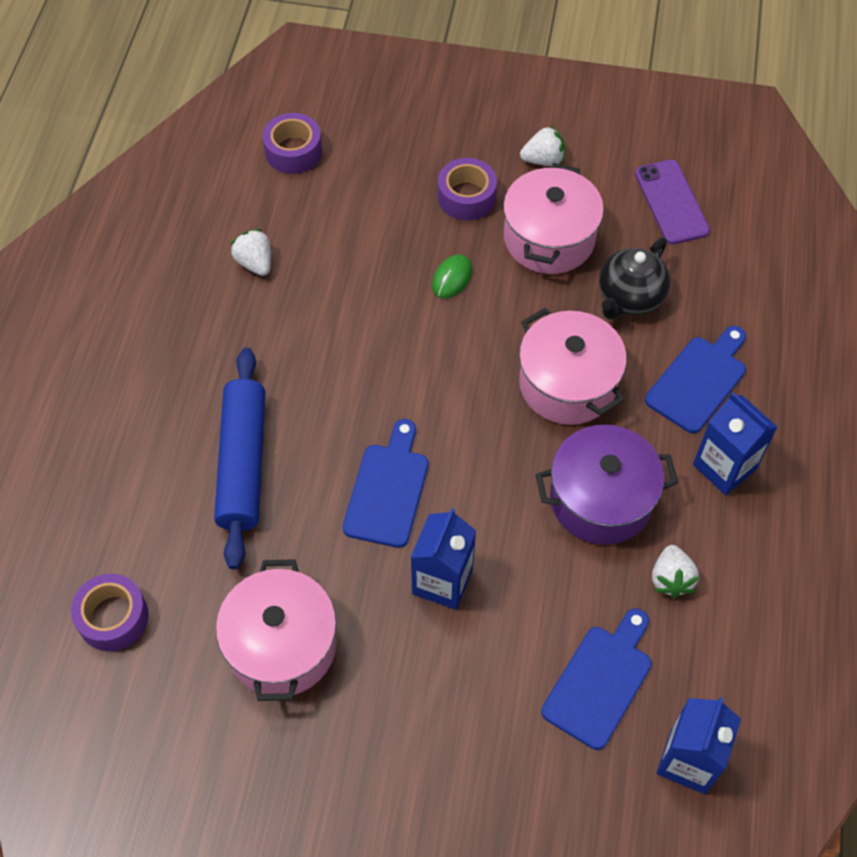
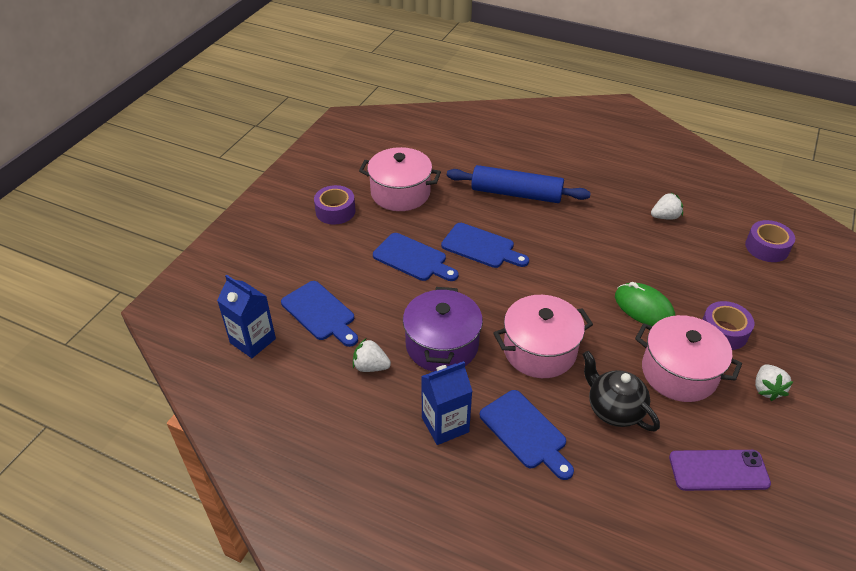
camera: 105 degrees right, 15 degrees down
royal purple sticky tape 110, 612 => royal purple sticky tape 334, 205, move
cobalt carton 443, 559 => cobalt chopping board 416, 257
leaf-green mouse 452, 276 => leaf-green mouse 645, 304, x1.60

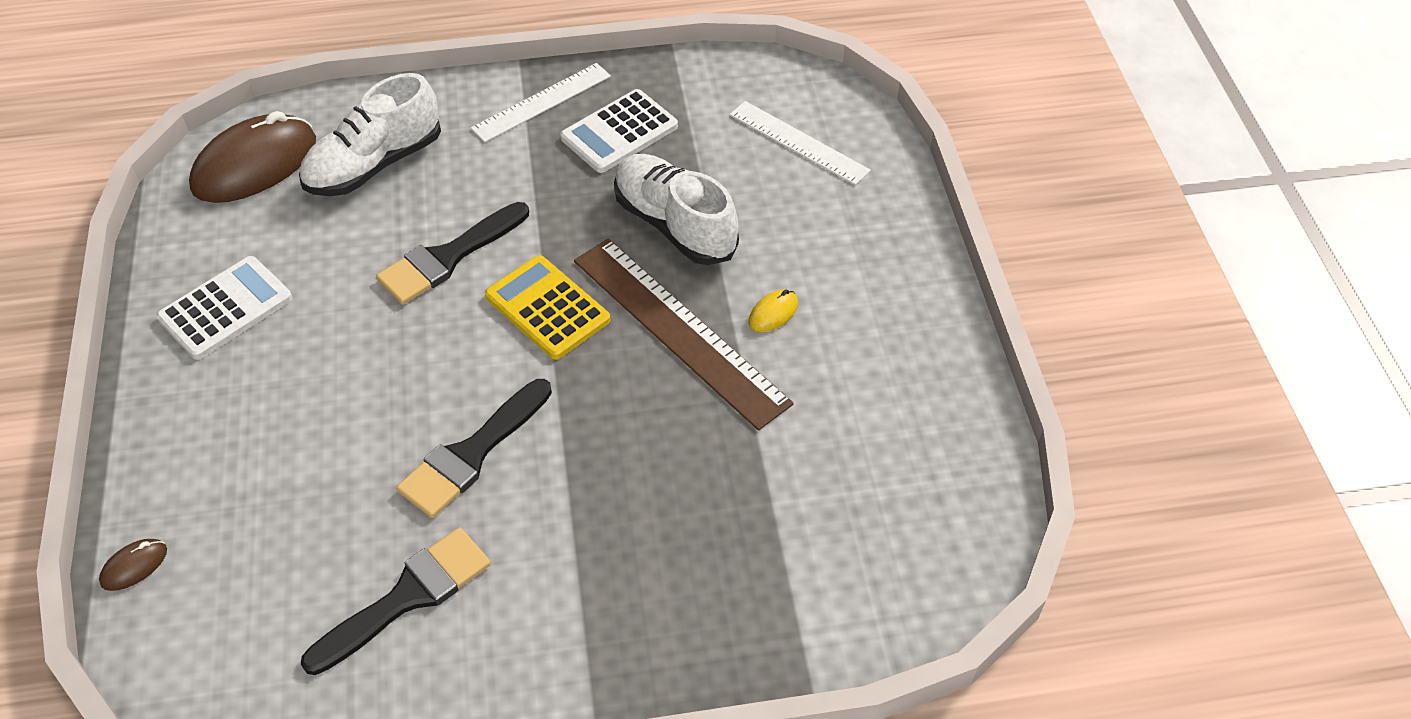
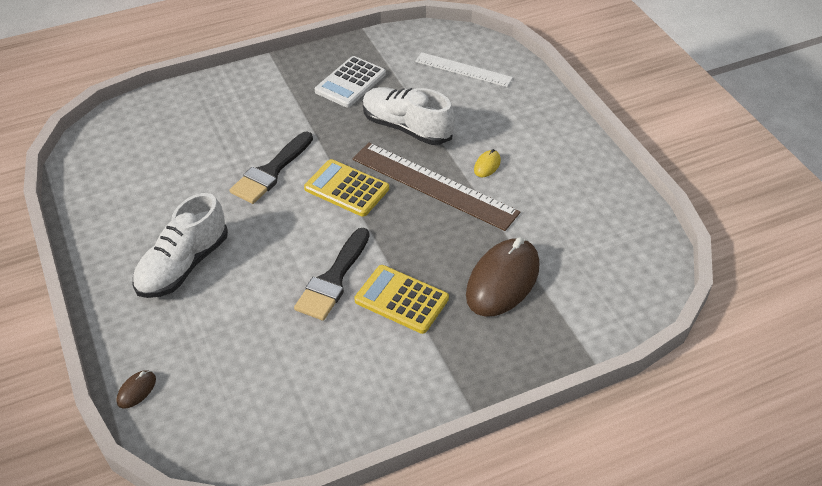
camera: 15 degrees left, 5 degrees down
white pocket calculator 224, 308 => nothing
dark brown mouse 252, 157 => dark brown mouse 503, 277, move
white lace-up shoe 370, 134 => white lace-up shoe 180, 245, move
black paintbrush 396, 601 => nothing
white straightedge 541, 102 => nothing
nothing => golden pocket calculator 401, 299

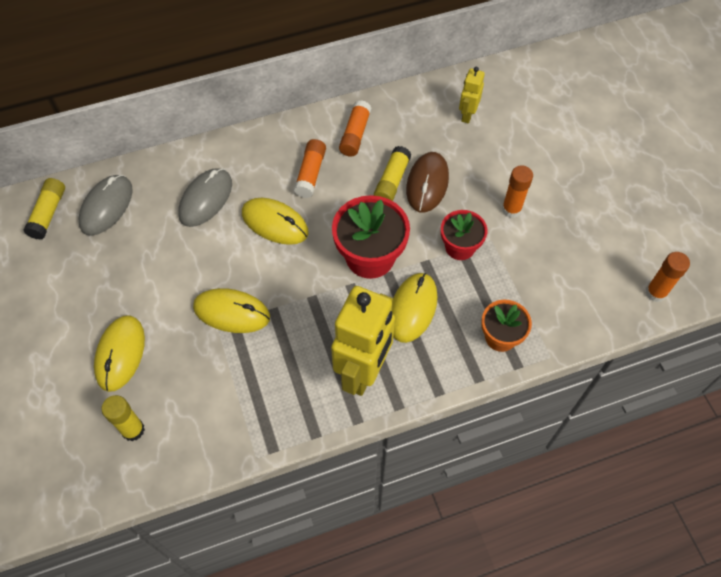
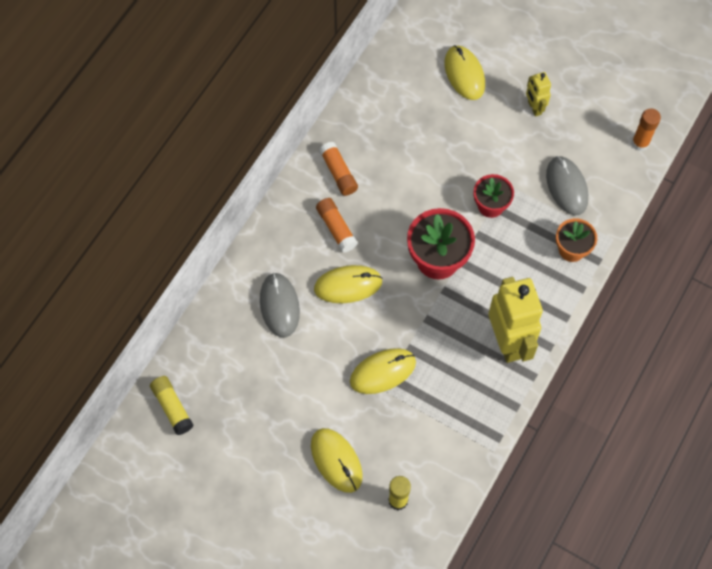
camera: 40 degrees left, 5 degrees up
gray mouse 106, 205 => gray mouse 567, 185, move
golden glue 393, 173 => nothing
golden mouse 415, 308 => golden mouse 464, 72, move
dark brown mouse 427, 182 => nothing
golden robot 472, 95 => golden robot 538, 94, move
bright orange glue 517, 191 => nothing

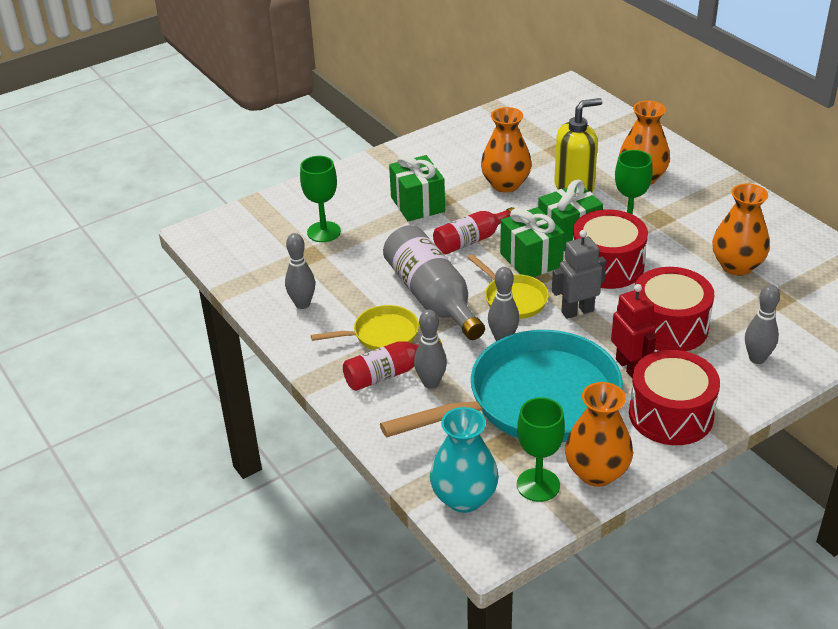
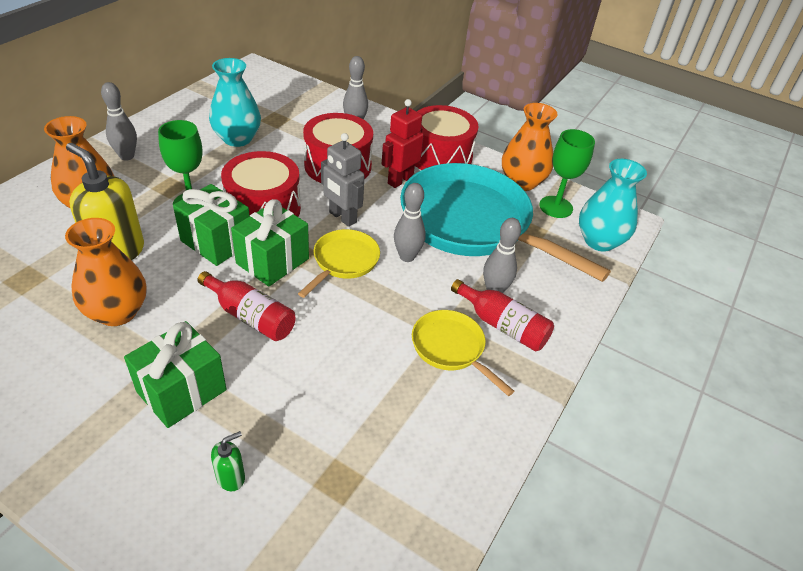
camera: 120 degrees left, 5 degrees up
gray tenpin 300, 271 => gray tenpin 119, 121, move
leaf-green wine glass 320, 199 => nothing
gray drink bottle 434, 282 => nothing
bright orange flower vase 741, 229 => teal flower vase 235, 102
nothing => leaf-green soap pump 228, 461

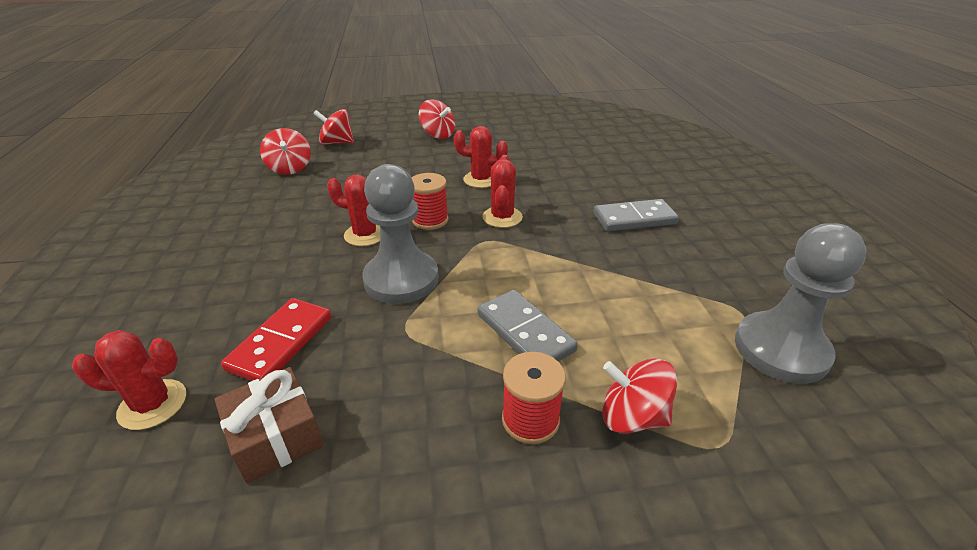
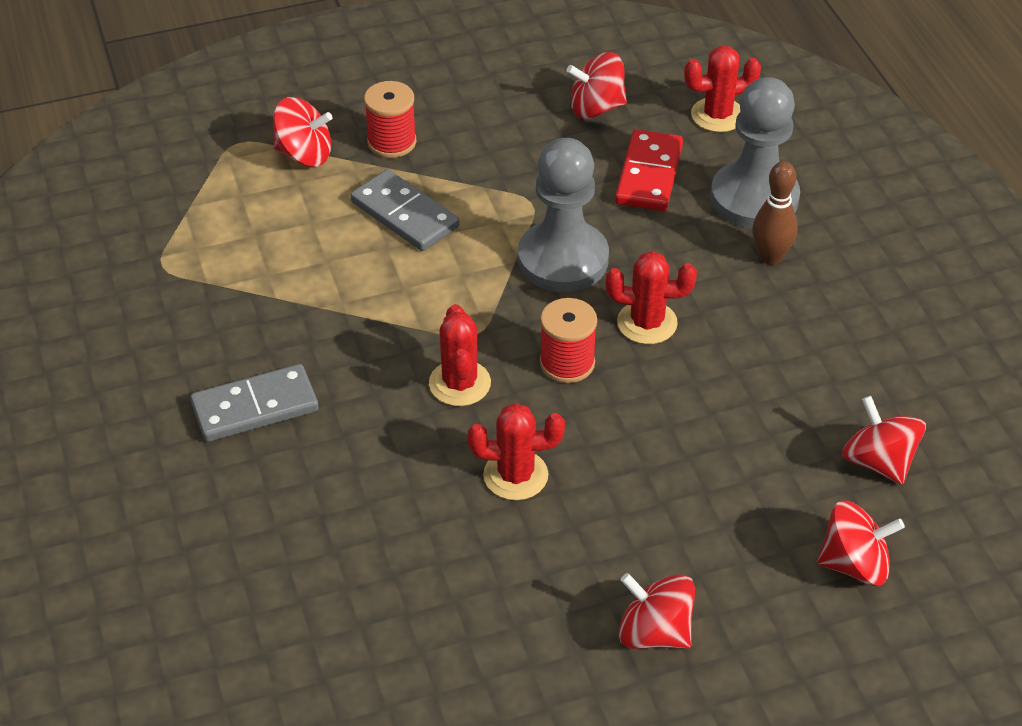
camera: 170 degrees right, 10 degrees up
dark brown present 269, 425 => crimson spinning top 596, 85
gray game pawn 801, 303 => gray game pawn 755, 152, move
nothing => dark brown tenpin 775, 213

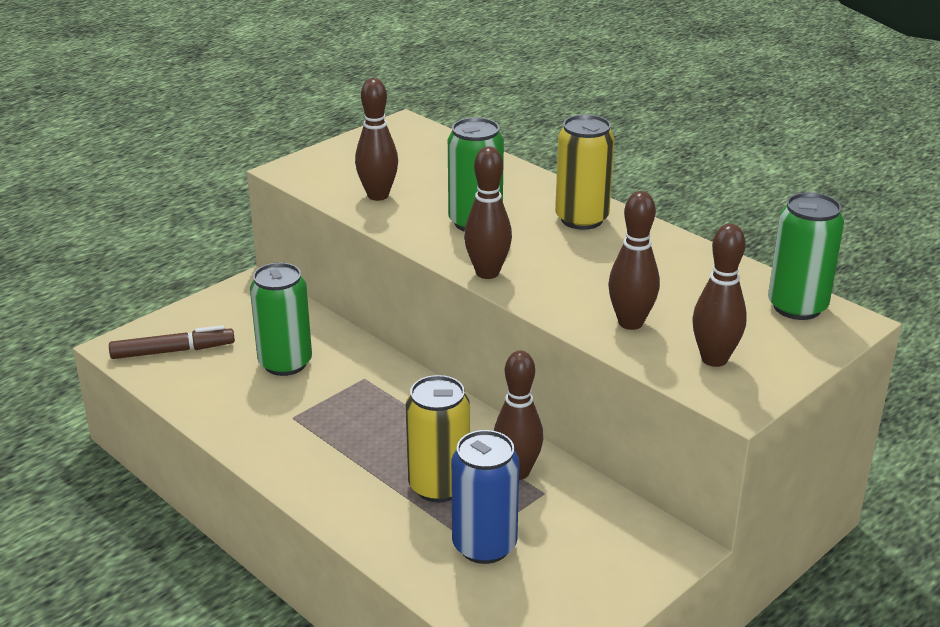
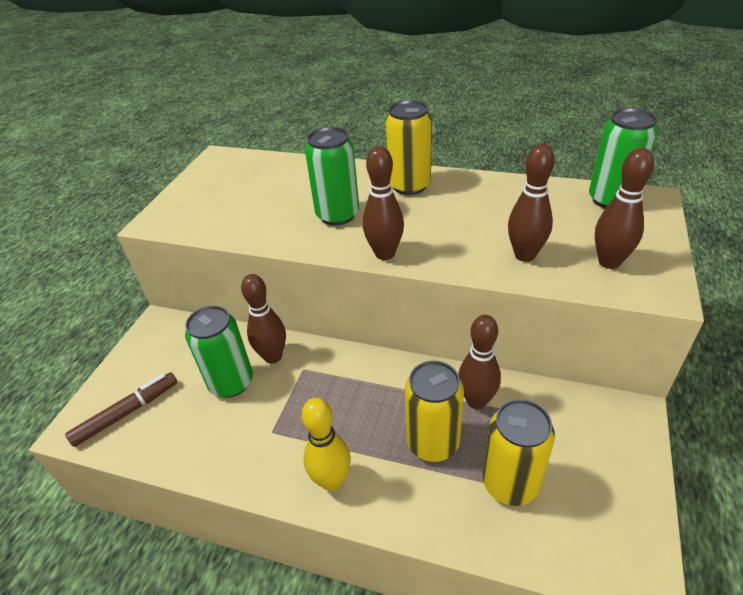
camera: 25 degrees left, 10 degrees up
dark brown tenpin 376, 139 => dark brown tenpin 263, 319, move
cobalt can 485, 497 => golden can 519, 452
nothing => golden tenpin 326, 444

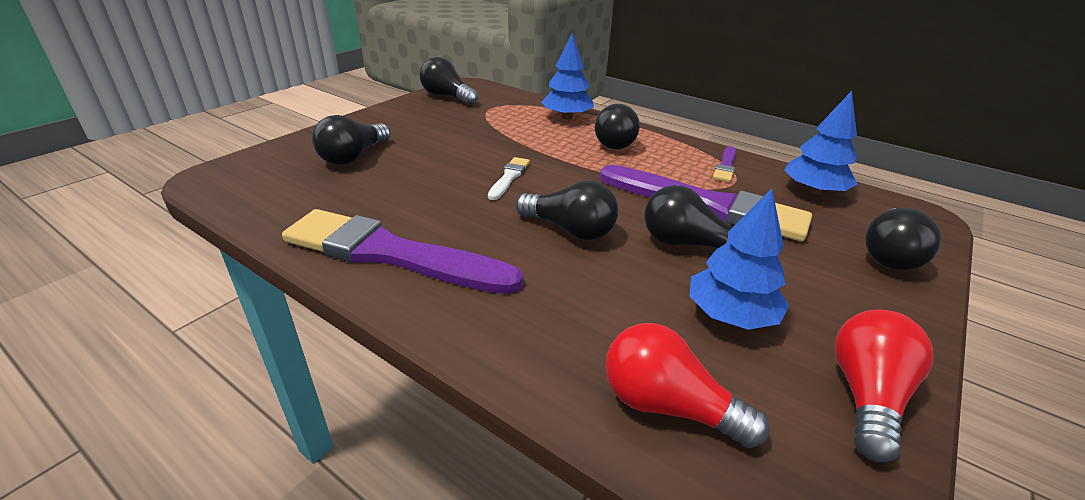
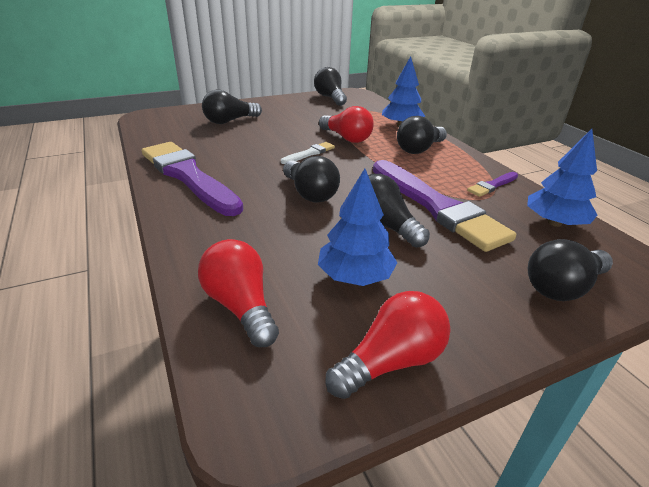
camera: 30 degrees right, 0 degrees up
nothing => crimson light bulb 346, 124

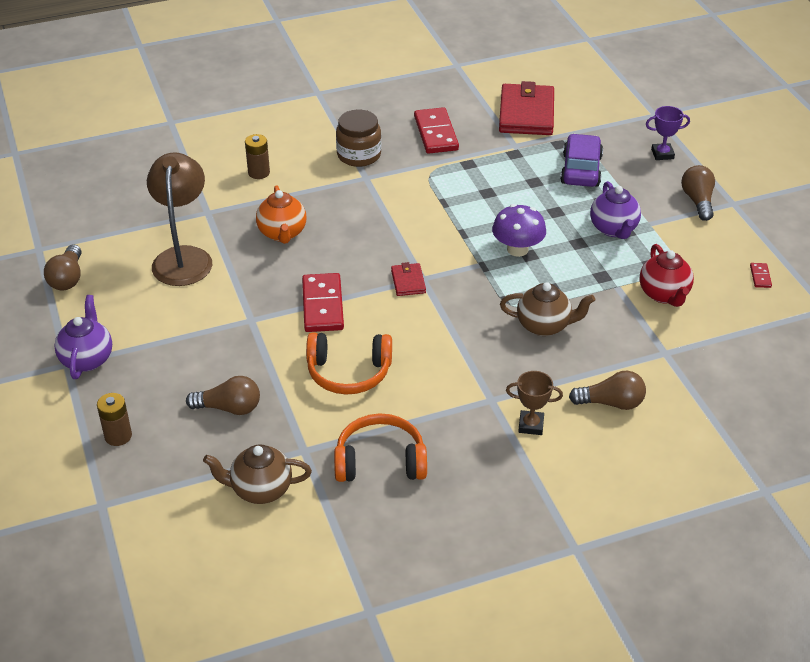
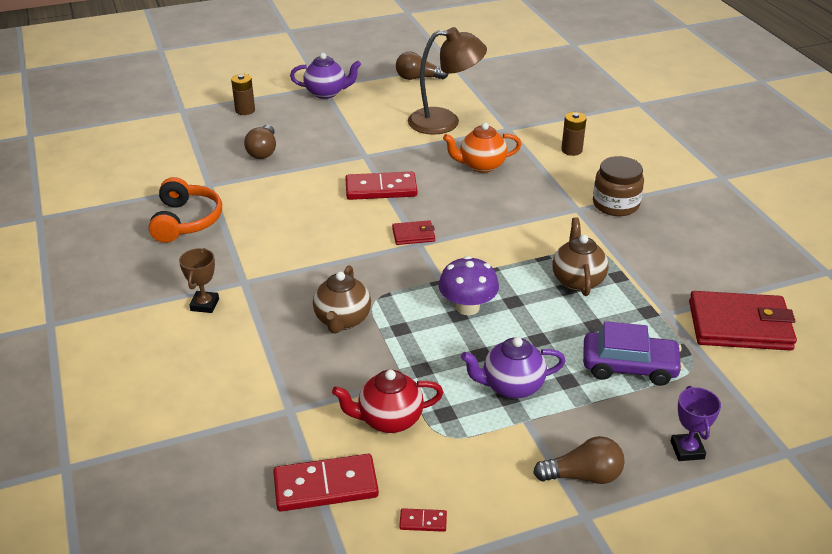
camera: 90 degrees right, 5 degrees down
dark brown teapot 257, 474 => dark brown teapot 580, 257, move
bright orange over-ear headphones 349, 363 => nothing
crimson domino tile 436, 130 => crimson domino tile 326, 483, move
dark brown light bulb 607, 390 => nothing

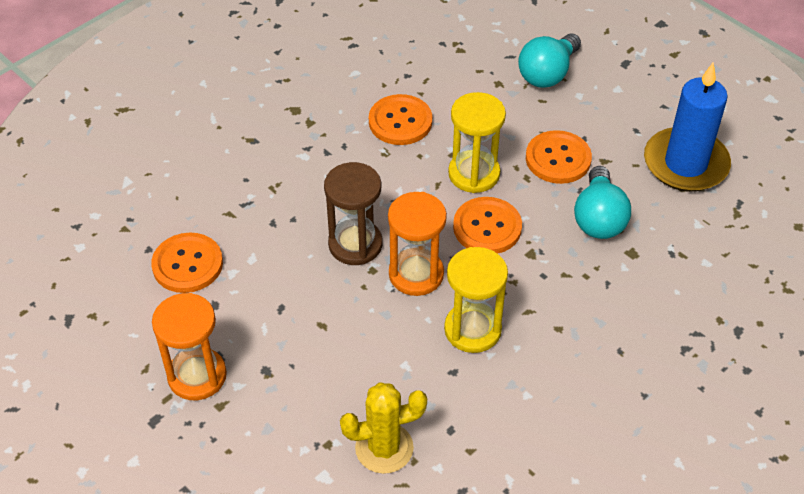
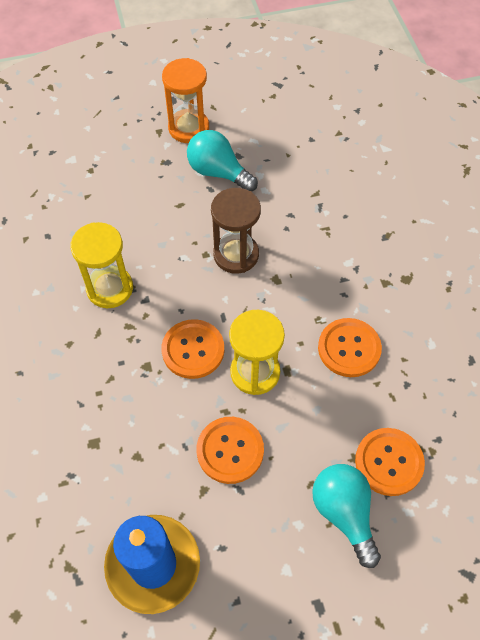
camera: 120 degrees right, 10 degrees up
bright orange sewing button 187, 263 => bright orange sewing button 390, 462, move
golden cactus 383, 428 => nothing
bright orange sandglass 417, 244 => nothing
teal light bulb 602, 202 => teal light bulb 222, 160, move

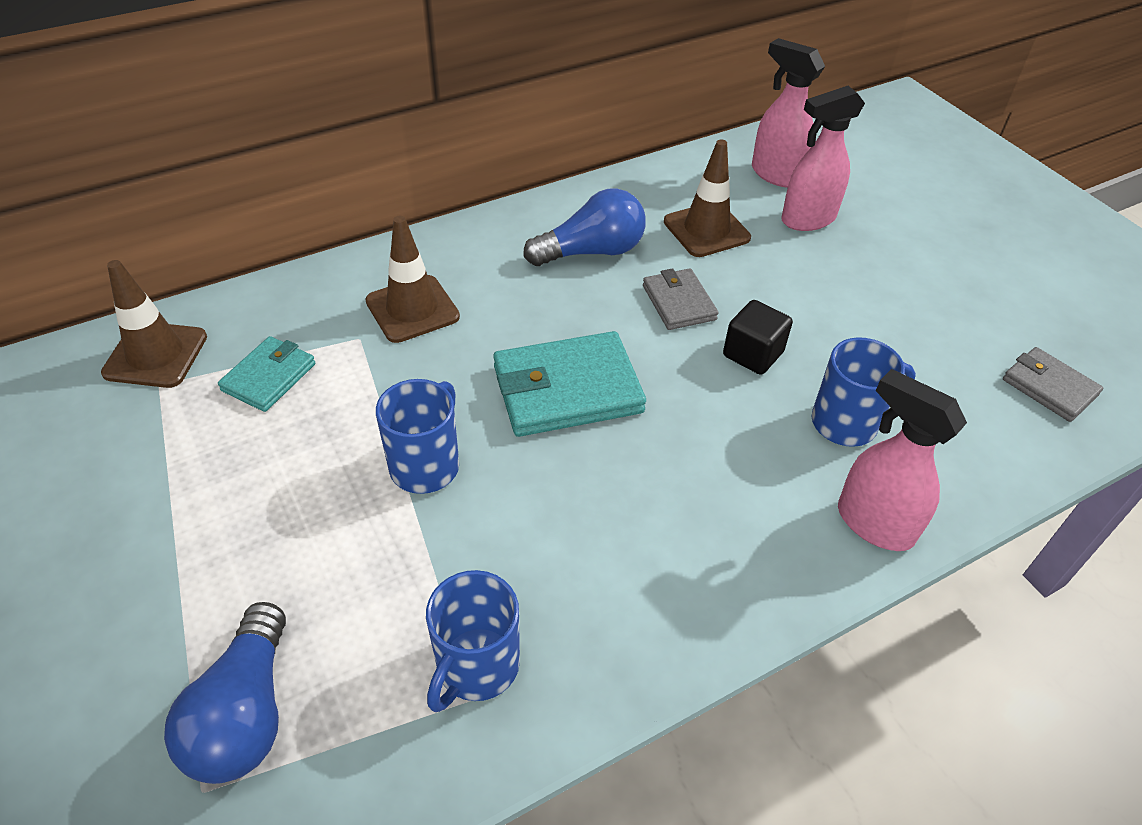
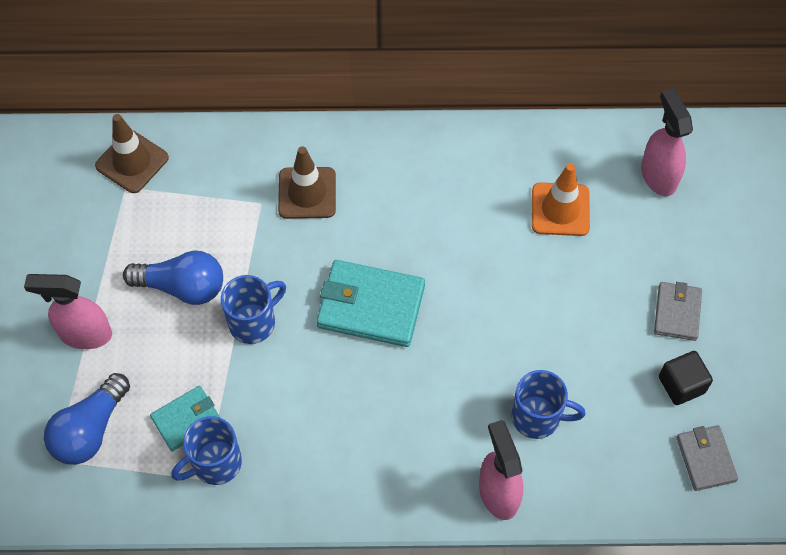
camera: 30 degrees right, 15 degrees up
teal card wallet 266, 374 => teal card wallet 185, 418, move
cobalt light bulb 584, 227 => cobalt light bulb 173, 278, move
gray card wallet 680, 299 => gray card wallet 678, 311, move
dark brown safety cone 707, 198 => bright orange safety cone 561, 199
black cube 758, 337 => black cube 686, 378, move
pink sprayer 823, 158 => pink sprayer 68, 311, move

